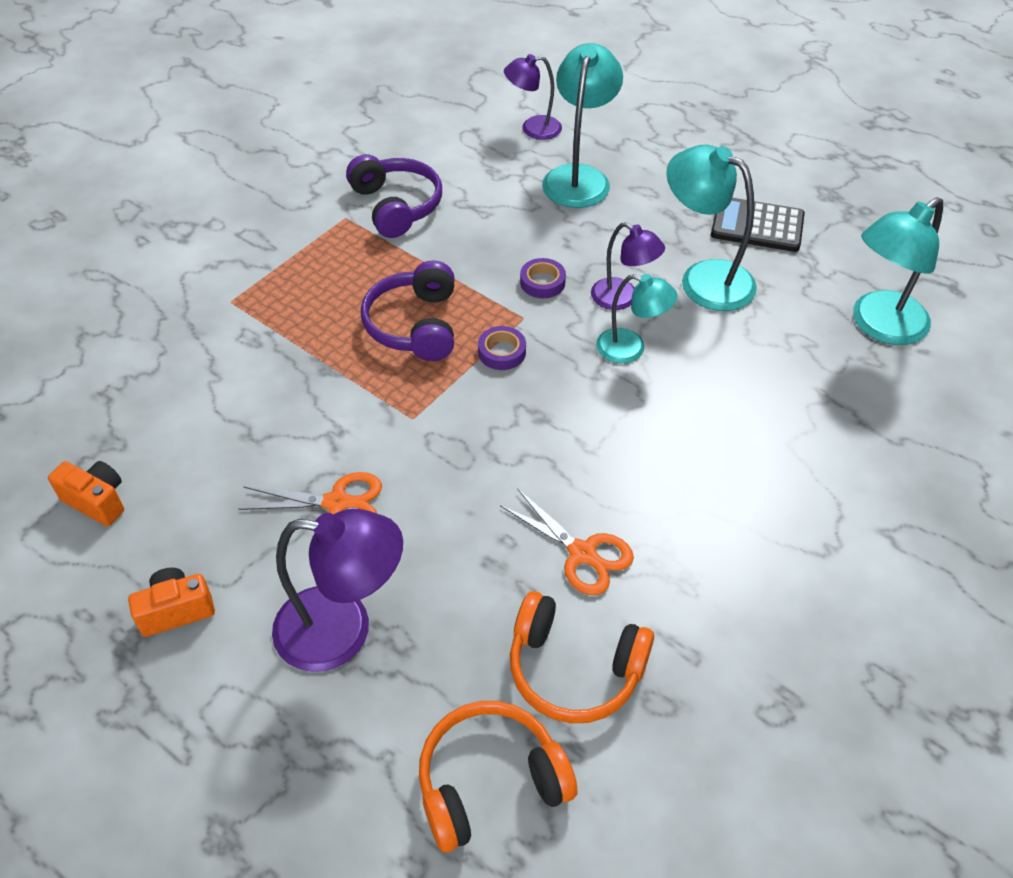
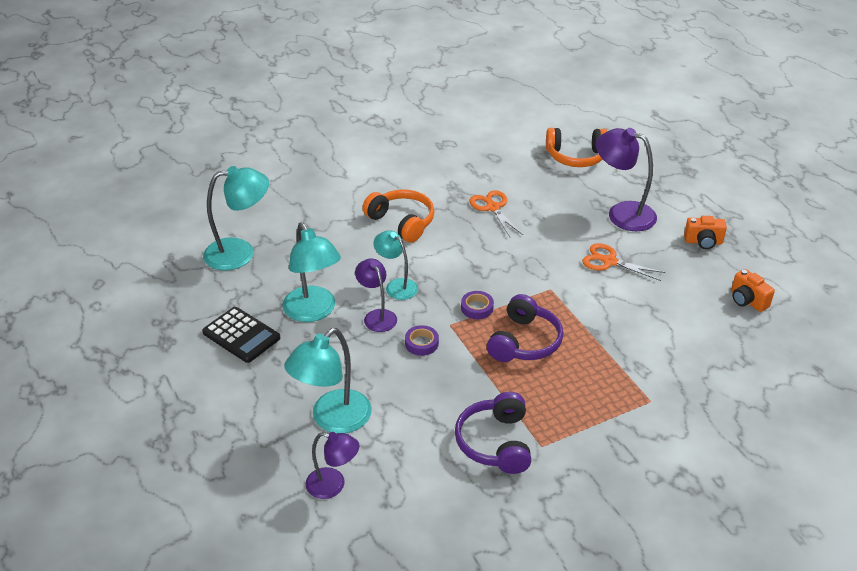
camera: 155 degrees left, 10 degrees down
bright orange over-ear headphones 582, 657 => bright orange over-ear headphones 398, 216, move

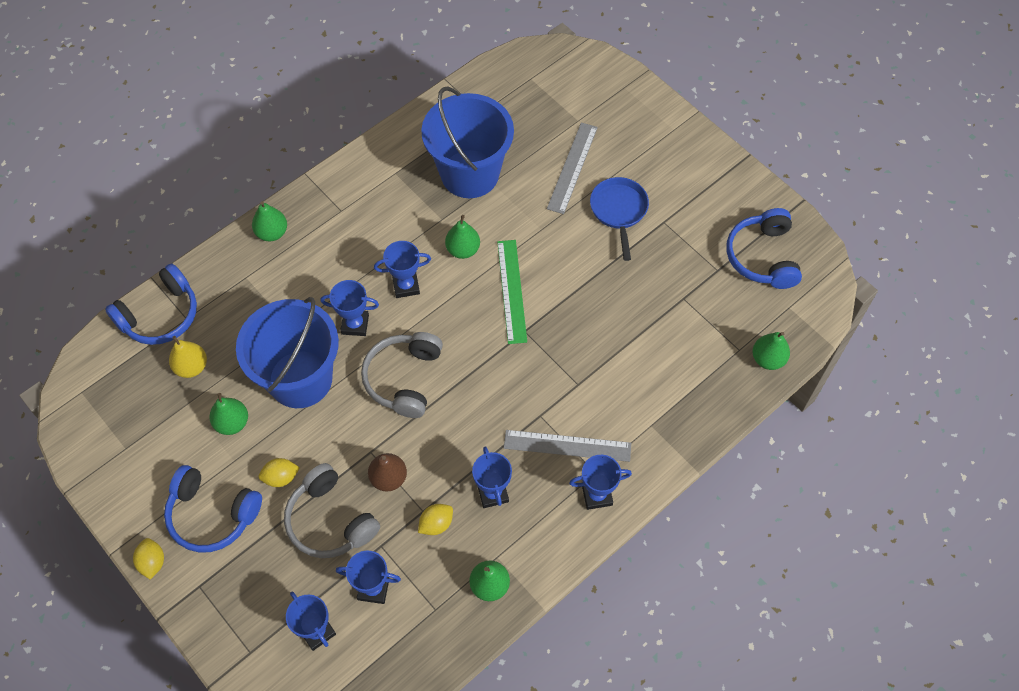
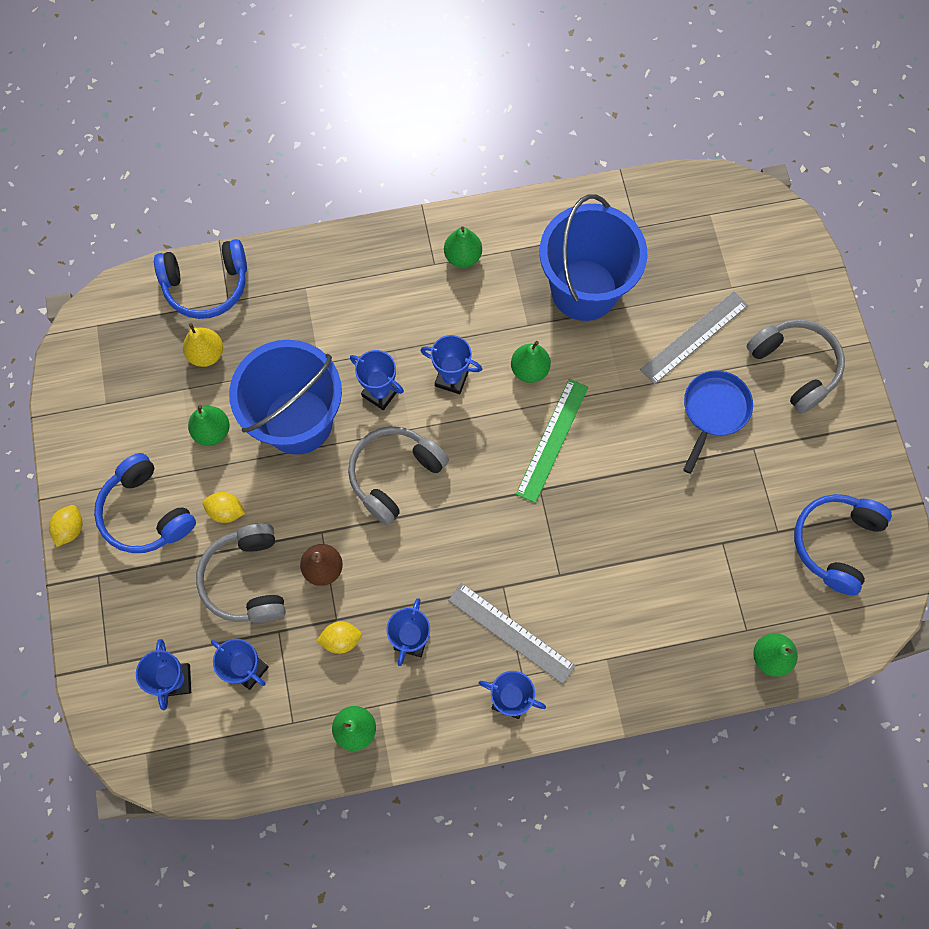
camera: 30 degrees right, 10 degrees up
leaf-green pear 269, 221 => leaf-green pear 463, 247, move
nothing => gray over-ear headphones 795, 366

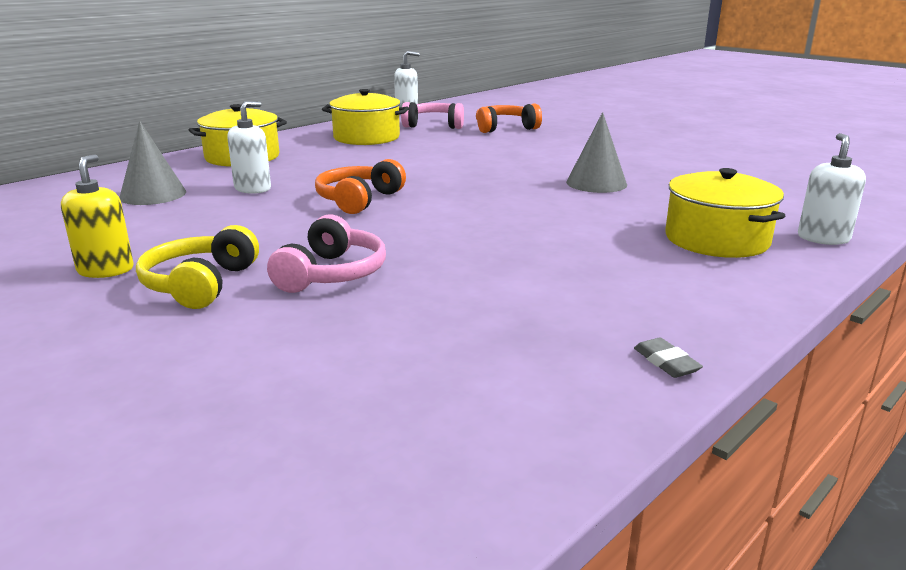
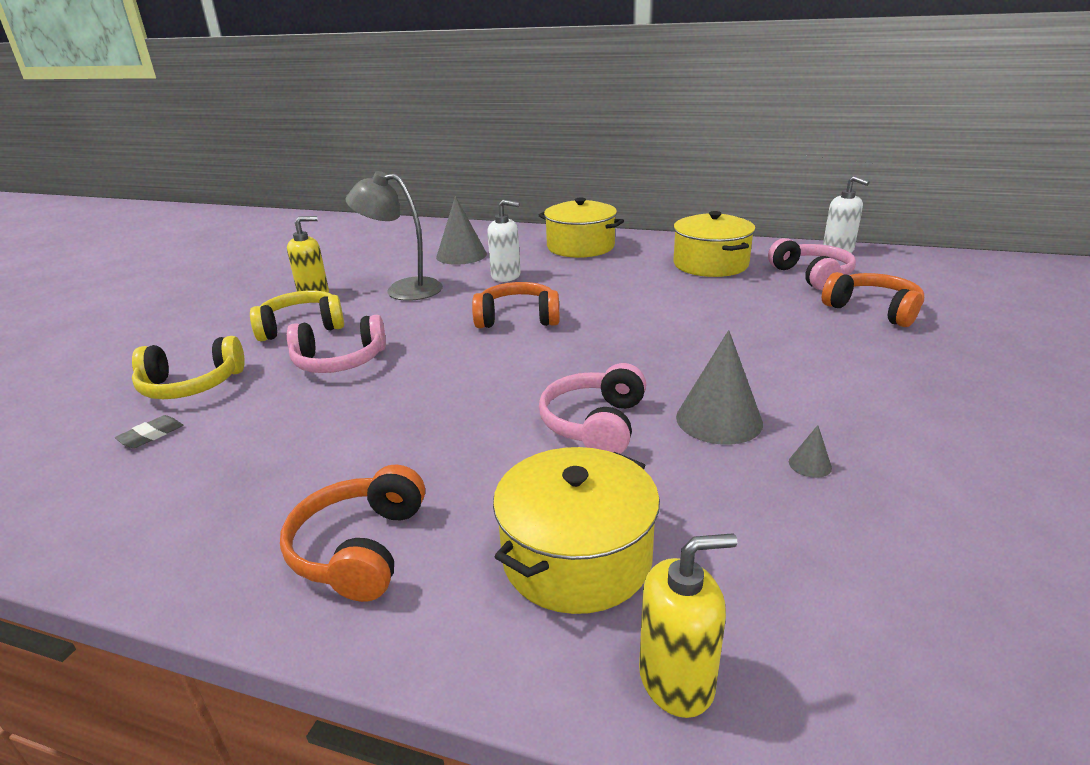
camera: 65 degrees right, 5 degrees up
gray eraser 668, 357 => gray eraser 149, 431, move
white soap pump 832, 189 => golden soap pump 688, 625
nothing => golden over-ear headphones 188, 367
nothing => bright orange over-ear headphones 352, 533
nothing => gray reading lamp 394, 236
nothing => pink over-ear headphones 592, 408
nothing => gray cone shape 810, 451

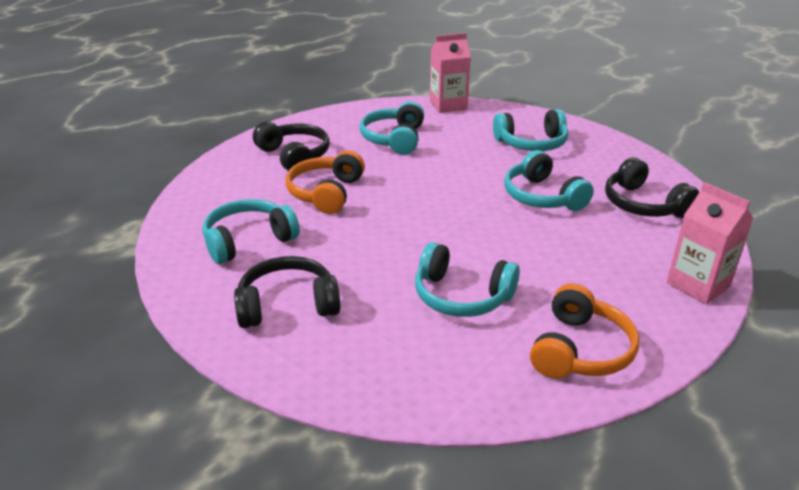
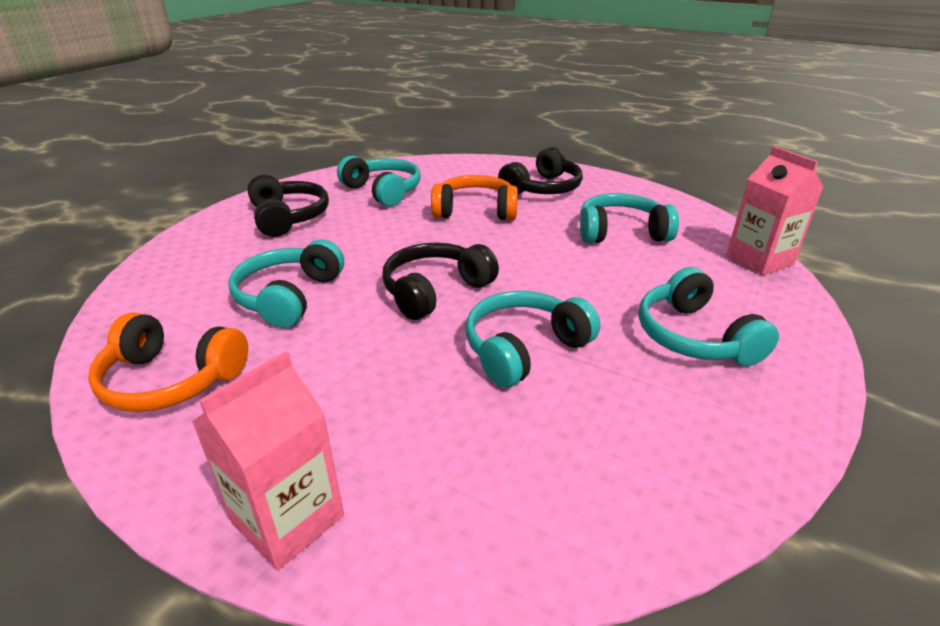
camera: 80 degrees right, 0 degrees up
black over-ear headphones 652, 187 => black over-ear headphones 440, 281, move

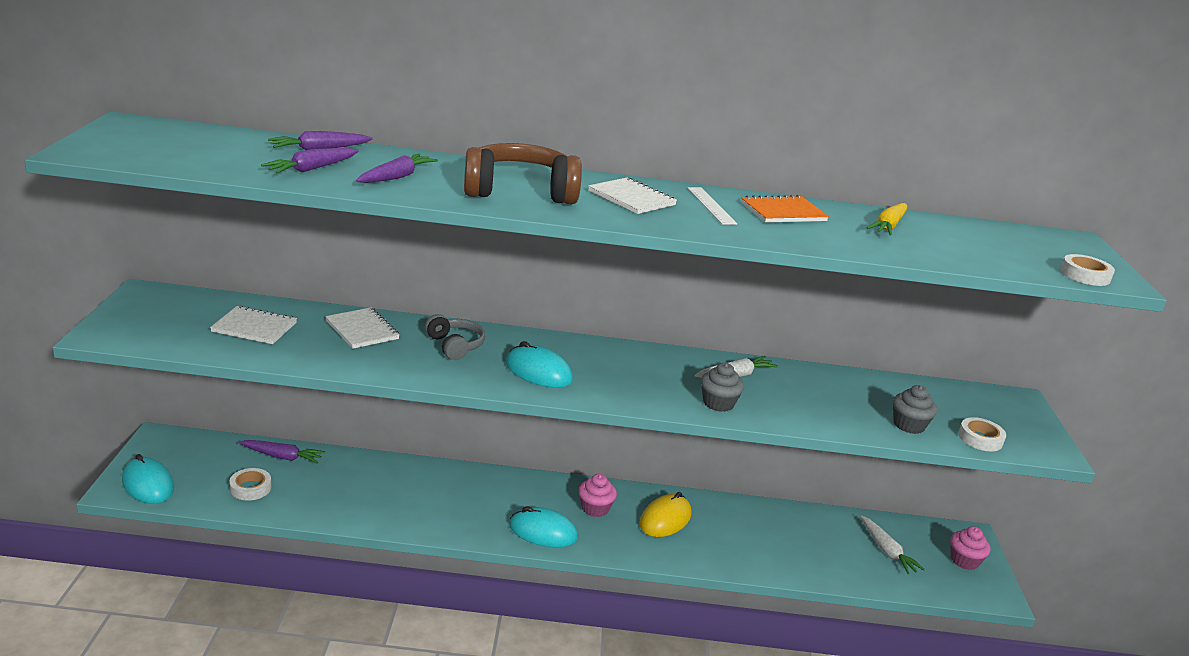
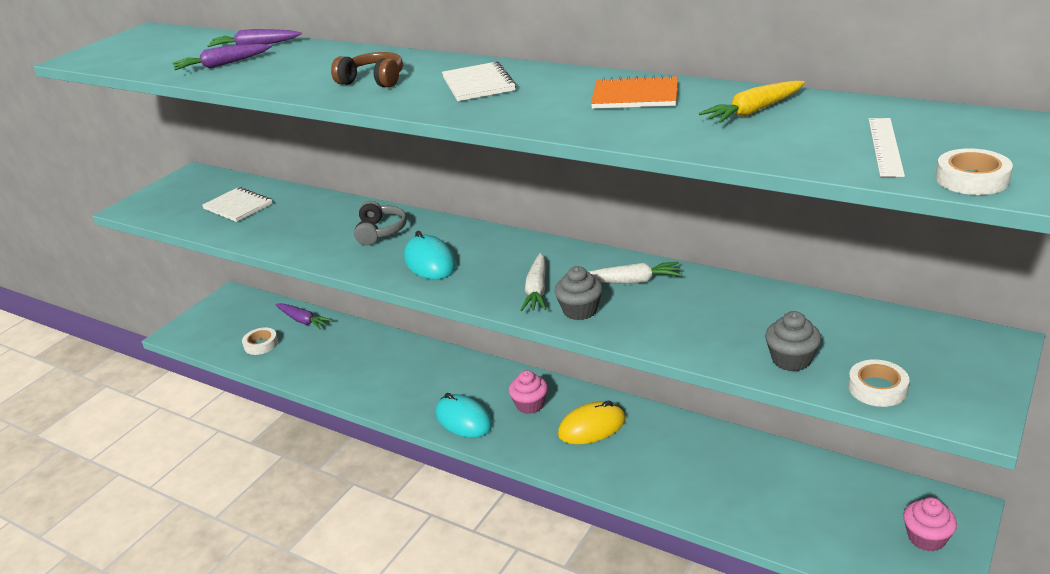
camera: 35 degrees right, 5 degrees up
teal mouse 148, 479 => nothing
white exercise book 362, 328 => nothing
royal purple toy carrot 397, 168 => nothing
dark brown over-ear headphones 523, 173 => dark brown over-ear headphones 367, 69, x0.57
white straightedge 712, 206 => white straightedge 887, 147, move
white toy carrot 892, 544 => white toy carrot 533, 282, move

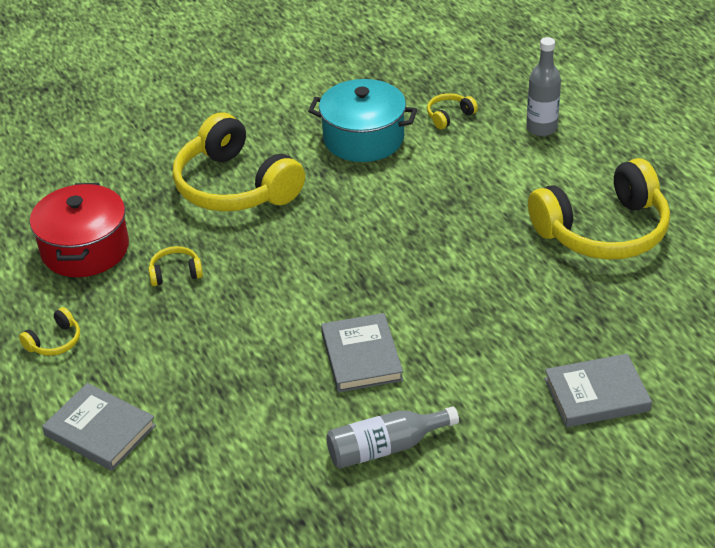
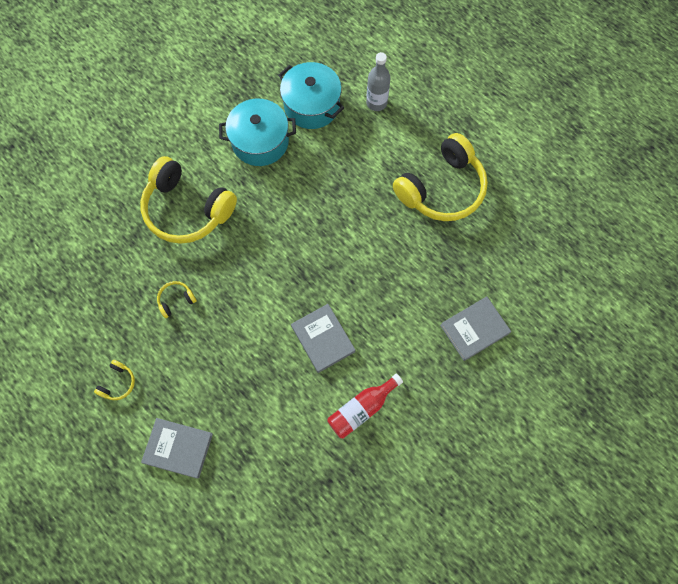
camera: 20 degrees left, 30 degrees up
crimson cooking pot 79, 230 => nothing
gray drink bottle 392, 437 => crimson drink bottle 365, 406
golden over-ear headphones 452, 111 => teal cooking pot 311, 95

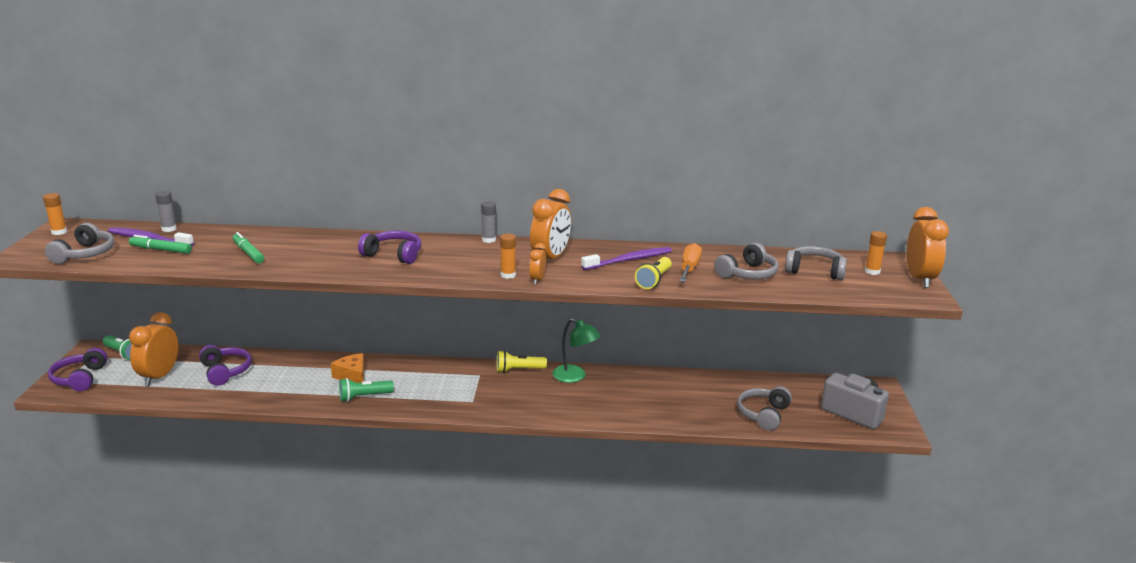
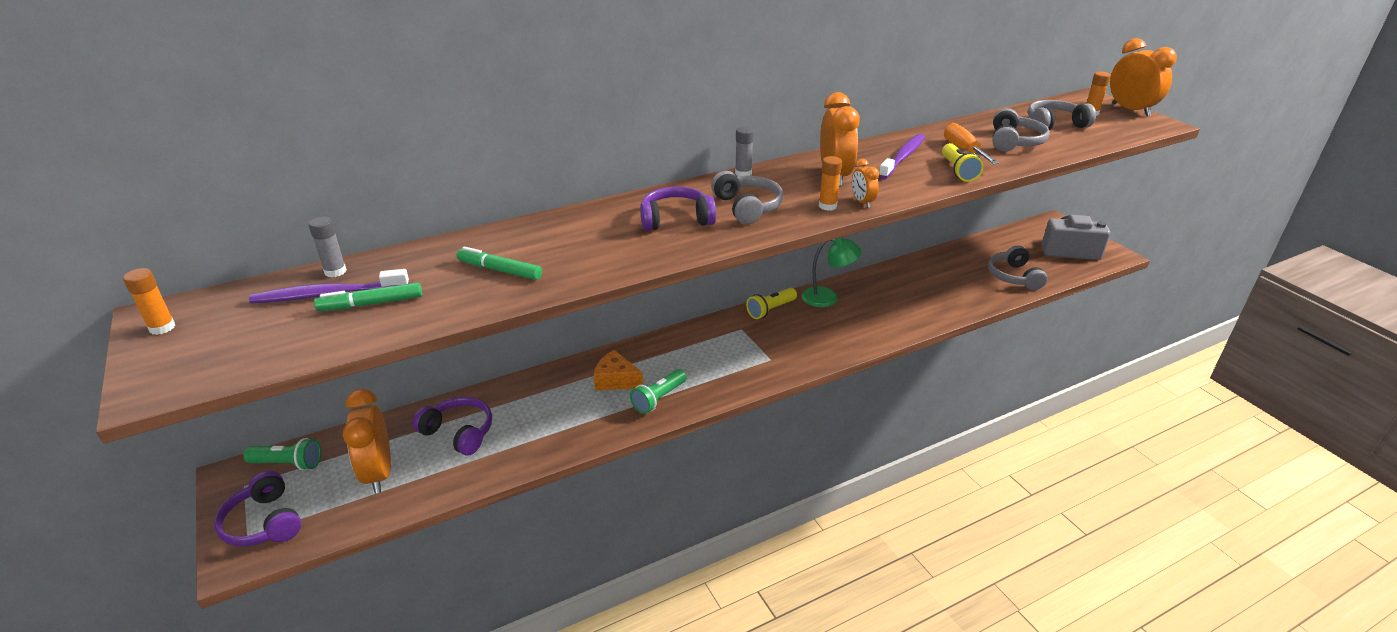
camera: 30 degrees left, 10 degrees up
gray over-ear headphones 79, 243 => gray over-ear headphones 747, 197, move

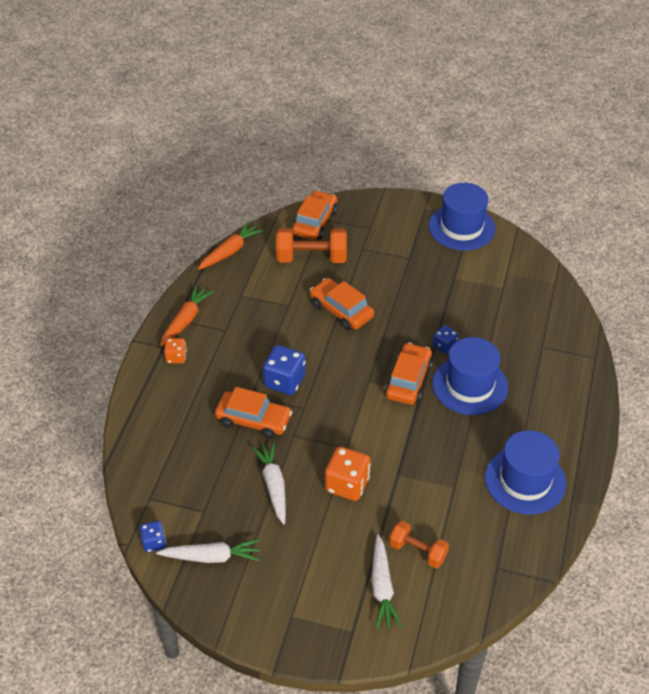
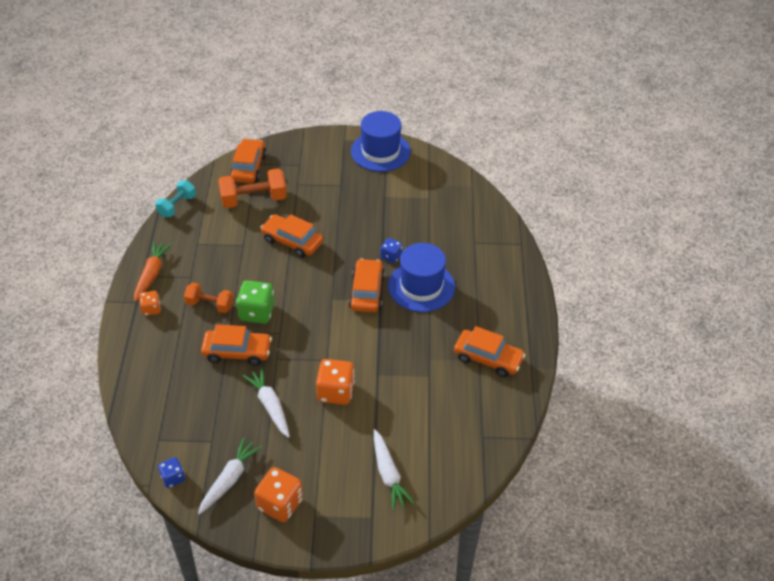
camera: 15 degrees left, 0 degrees up
white toy carrot 208, 551 => white toy carrot 230, 476, 45 degrees counterclockwise
bright orange toy carrot 230, 246 => teal hand weight 175, 198
cobalt dice 284, 370 => leaf-green dice 255, 302
bright orange hand weight 419, 545 => bright orange hand weight 208, 298, move
cobalt tall hat 525, 472 => bright orange toy car 489, 351
nothing => bright orange dice 278, 494

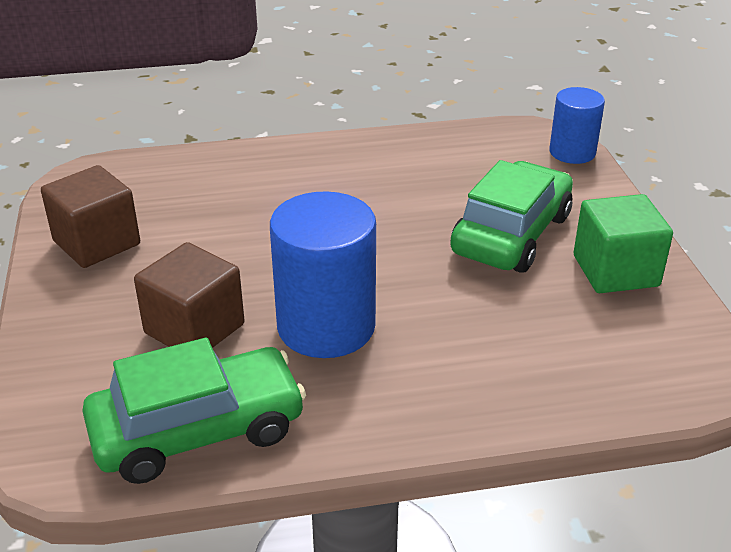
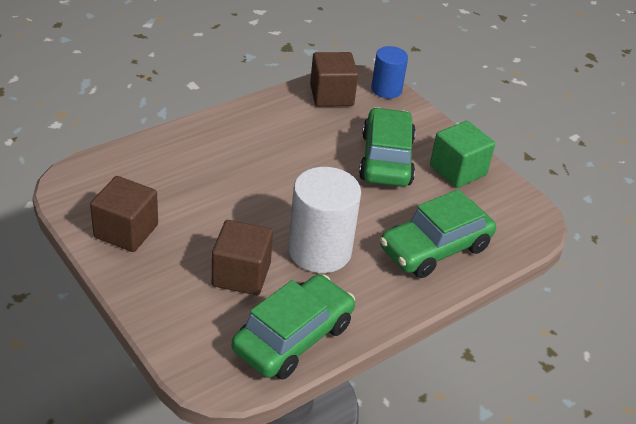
camera: 30 degrees left, 5 degrees up
cobalt cylinder 323, 274 => white cylinder 324, 220
nothing => dark brown cube 334, 79
nothing => leaf-green toy car 438, 233

